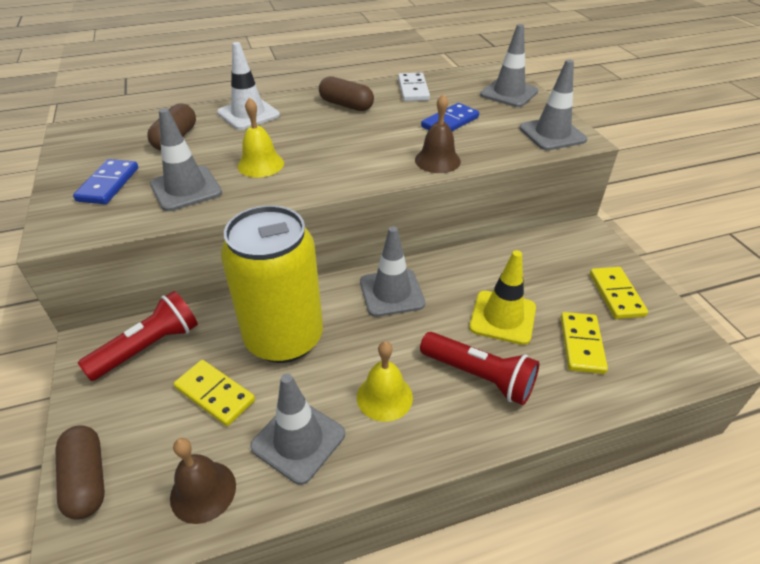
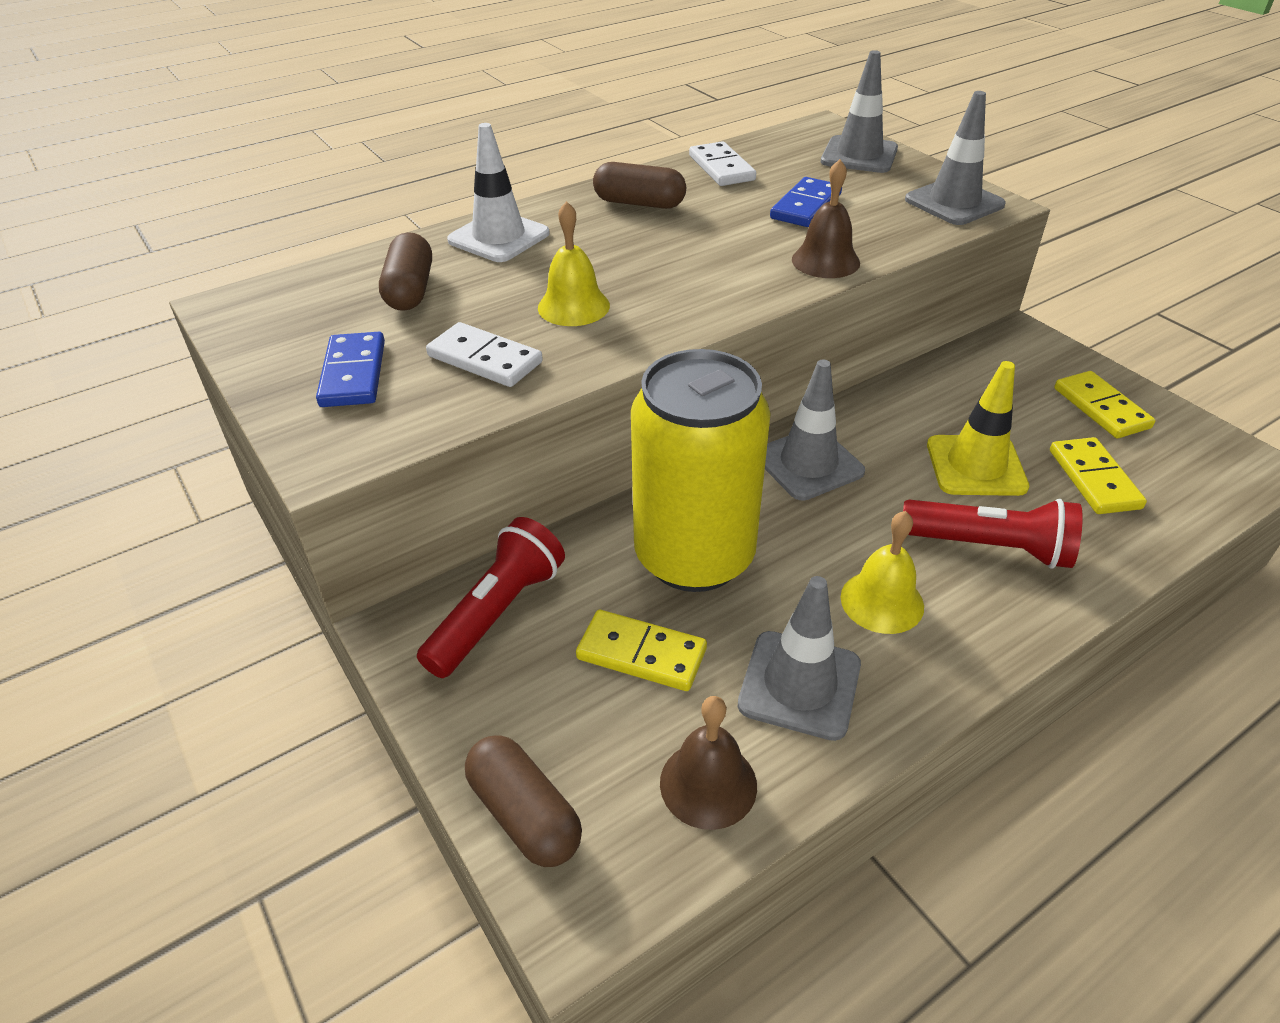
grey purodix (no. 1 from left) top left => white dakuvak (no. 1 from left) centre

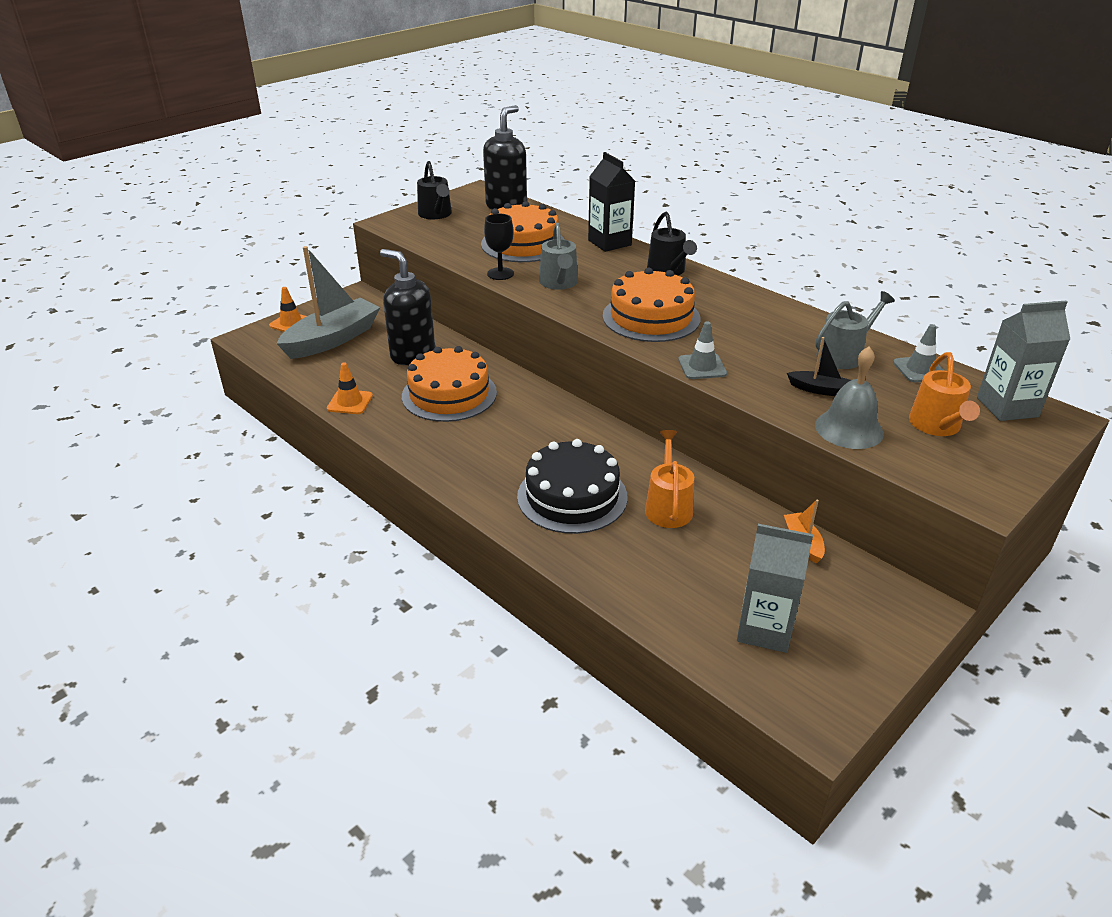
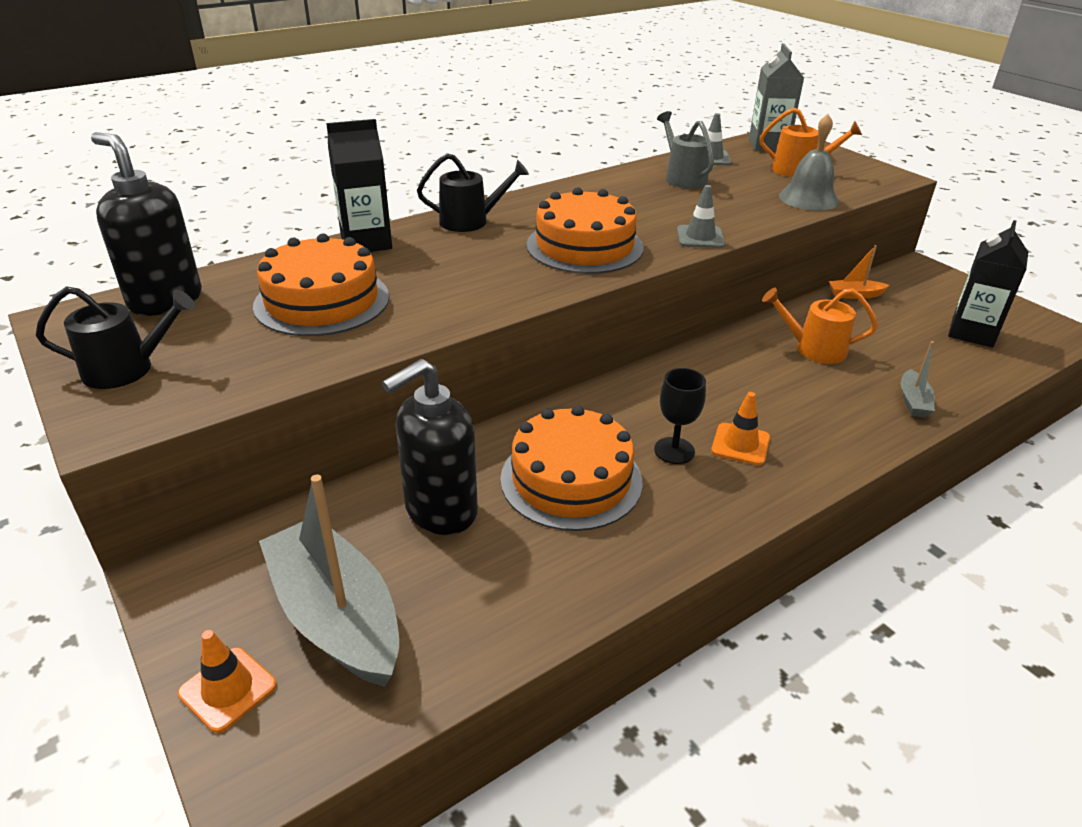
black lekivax top centre => black lekivax centre, shifted
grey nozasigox (no. 1 from left) top centre => nothing
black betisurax middle right => nothing
orange purodix (no. 2 from left) middle left => orange purodix (no. 2 from left) middle right, shifted
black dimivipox centre => nothing
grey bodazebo (no. 1 from left) middle right => black bodazebo (no. 2 from left) middle right
nothing => grey betisurax (no. 2 from left) middle right

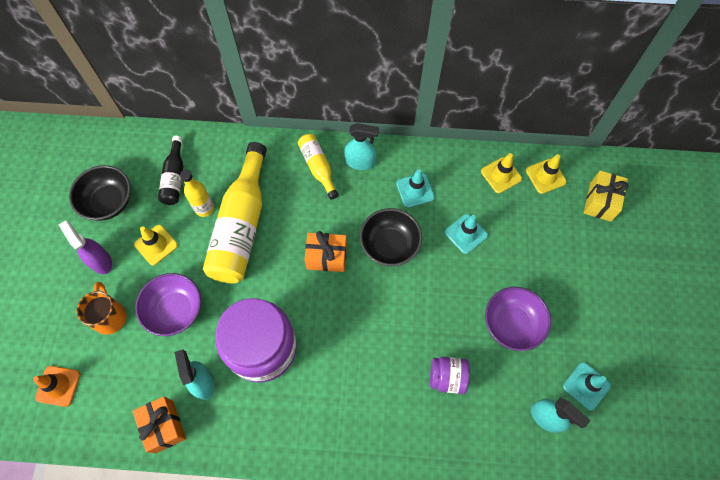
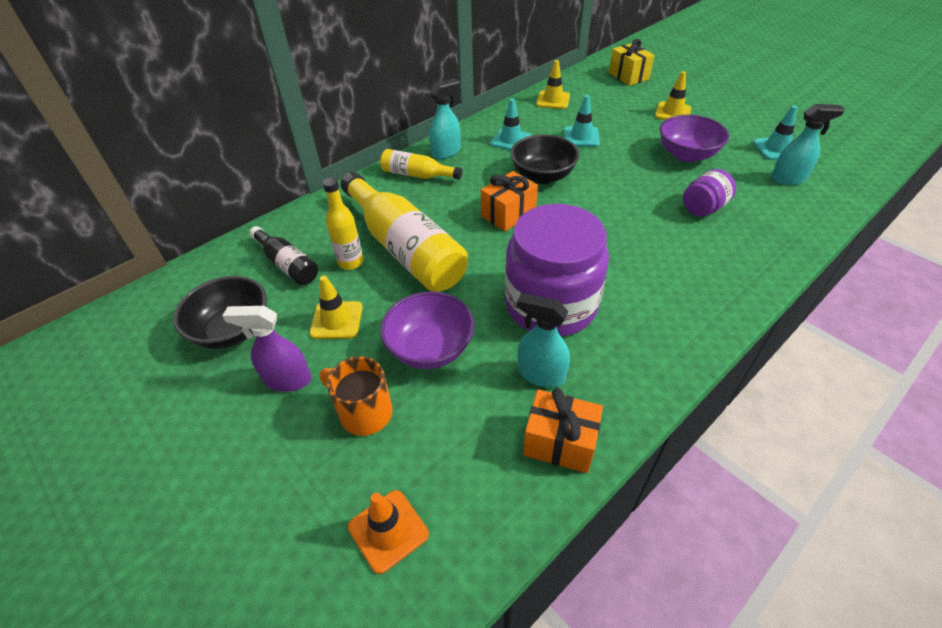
yellow purodix (no. 3 from left) middle right => yellow purodix (no. 3 from left) top right, shifted

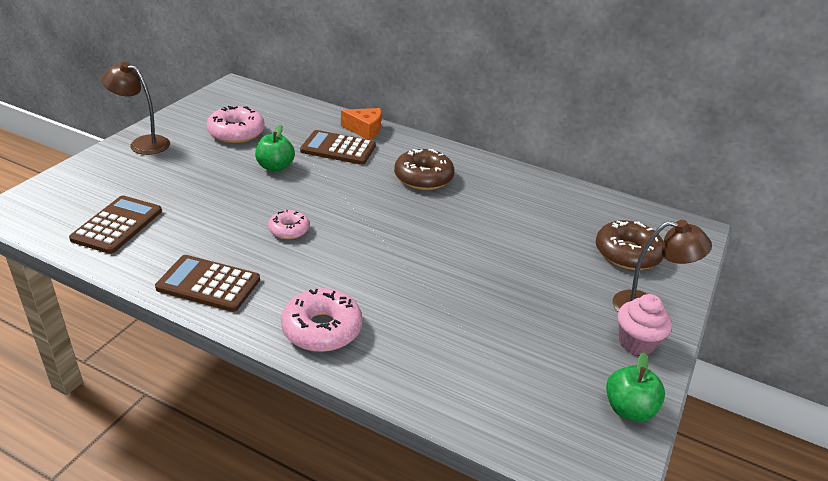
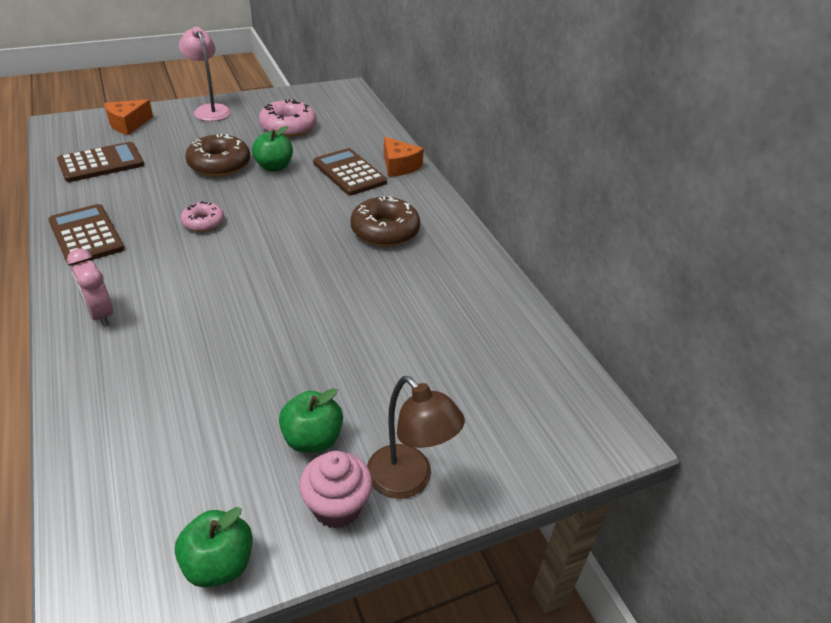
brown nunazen (no. 1 from left) top left => pink nunazen top left
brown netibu (no. 2 from left in the first image) middle right => brown netibu (no. 1 from left) top left, shifted
pink netibu (no. 3 from left) centre => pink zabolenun middle left
nothing => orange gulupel (no. 1 from left) top left
nothing => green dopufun (no. 3 from left) bottom centre

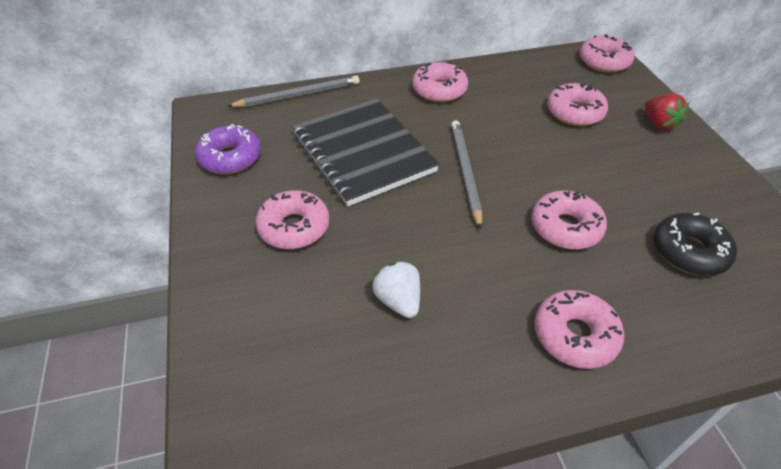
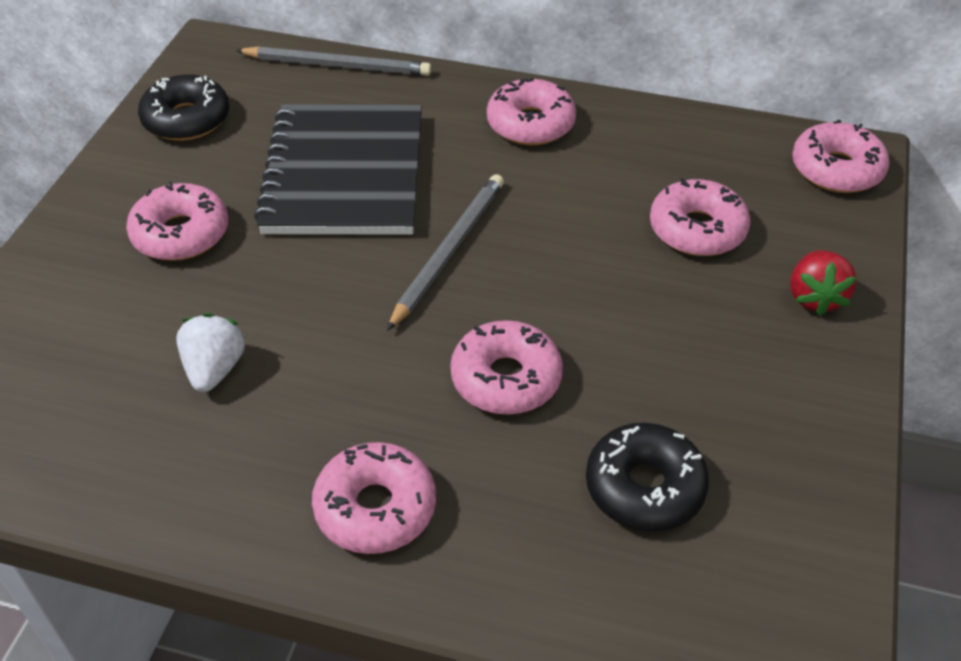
purple netibu top left => black netibu (no. 1 from left) top left

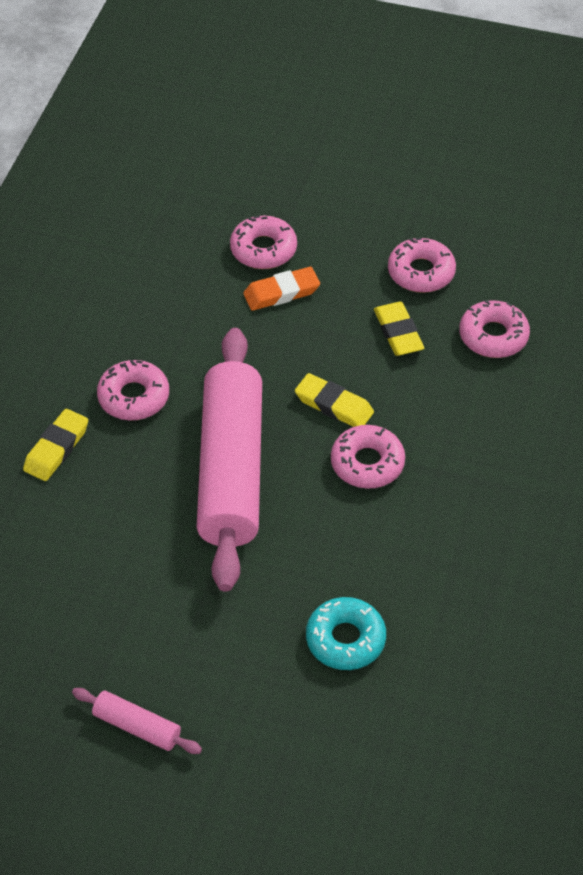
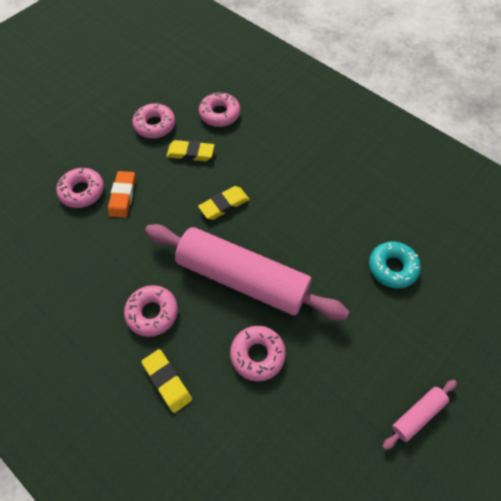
pink netibu (no. 3 from left in the first image) centre => pink netibu (no. 5 from left) bottom centre, shifted

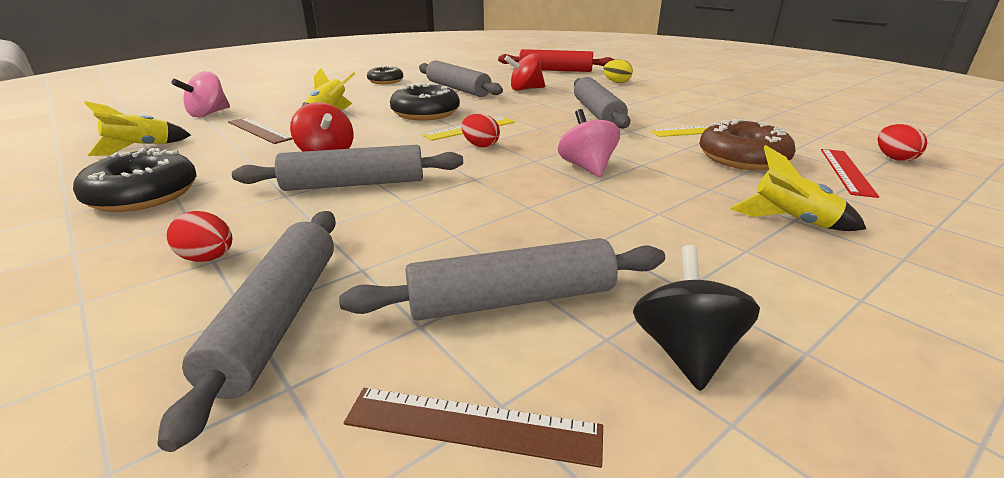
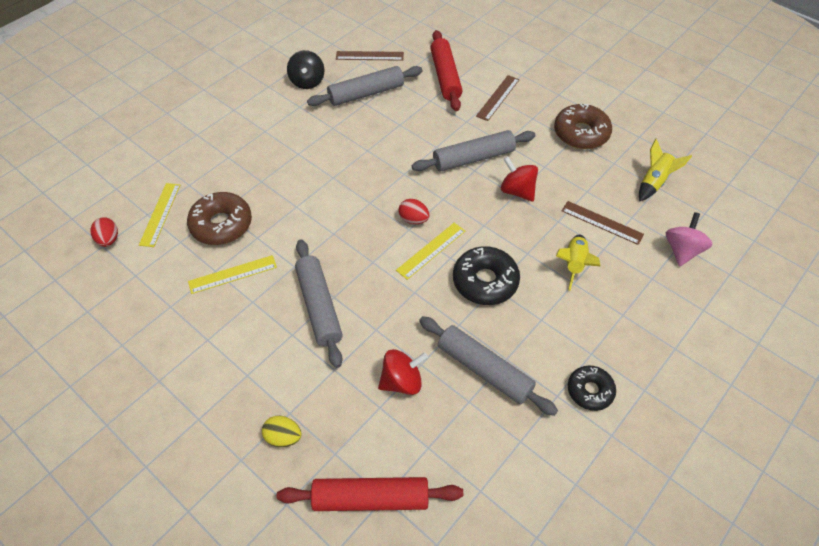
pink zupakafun (no. 2 from left) top centre => nothing
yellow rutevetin (no. 3 from left) middle right => nothing
black netibu (no. 1 from left) middle left => brown netibu (no. 2 from left) top right
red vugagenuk middle right => yellow vugagenuk (no. 1 from left) middle left
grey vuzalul (no. 1 from left) bottom left => red vuzalul (no. 2 from left) top centre
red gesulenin (no. 1 from left) middle left => brown vugagenuk (no. 2 from left) top centre

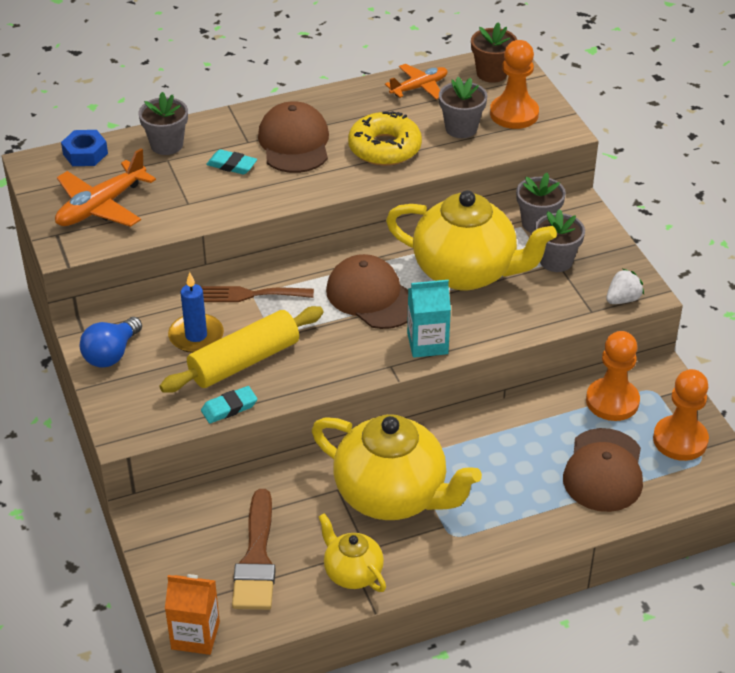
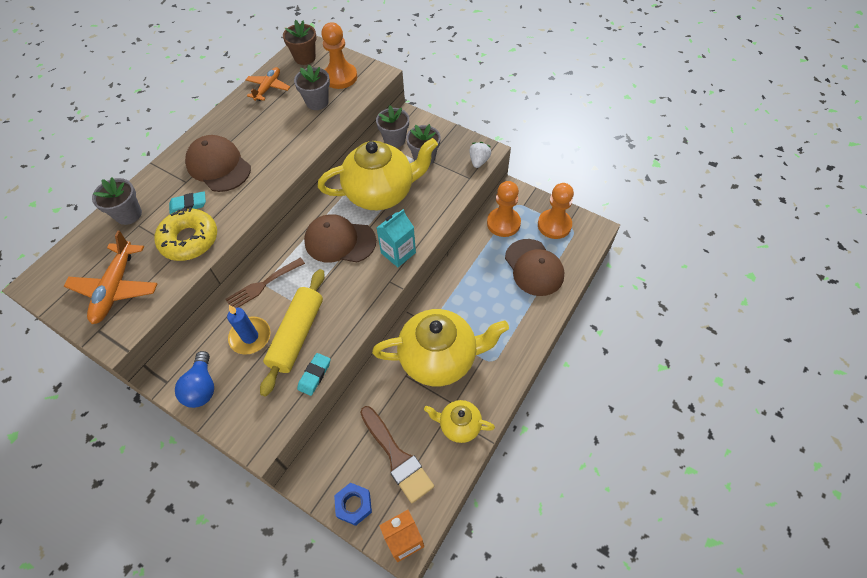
yellow netibu top centre => yellow netibu middle left, shifted
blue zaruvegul top left => blue zaruvegul bottom centre, shifted

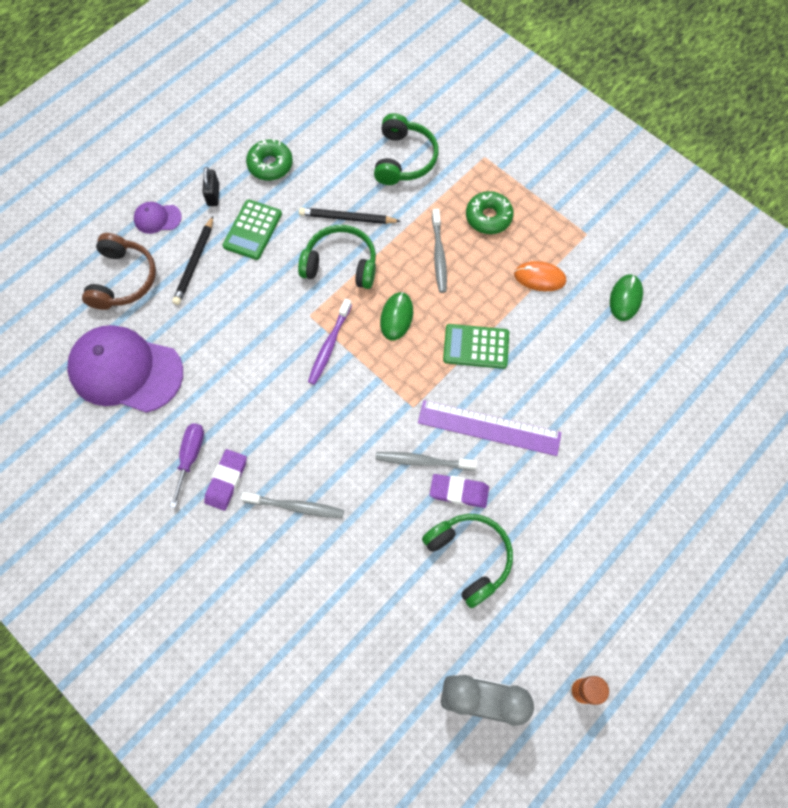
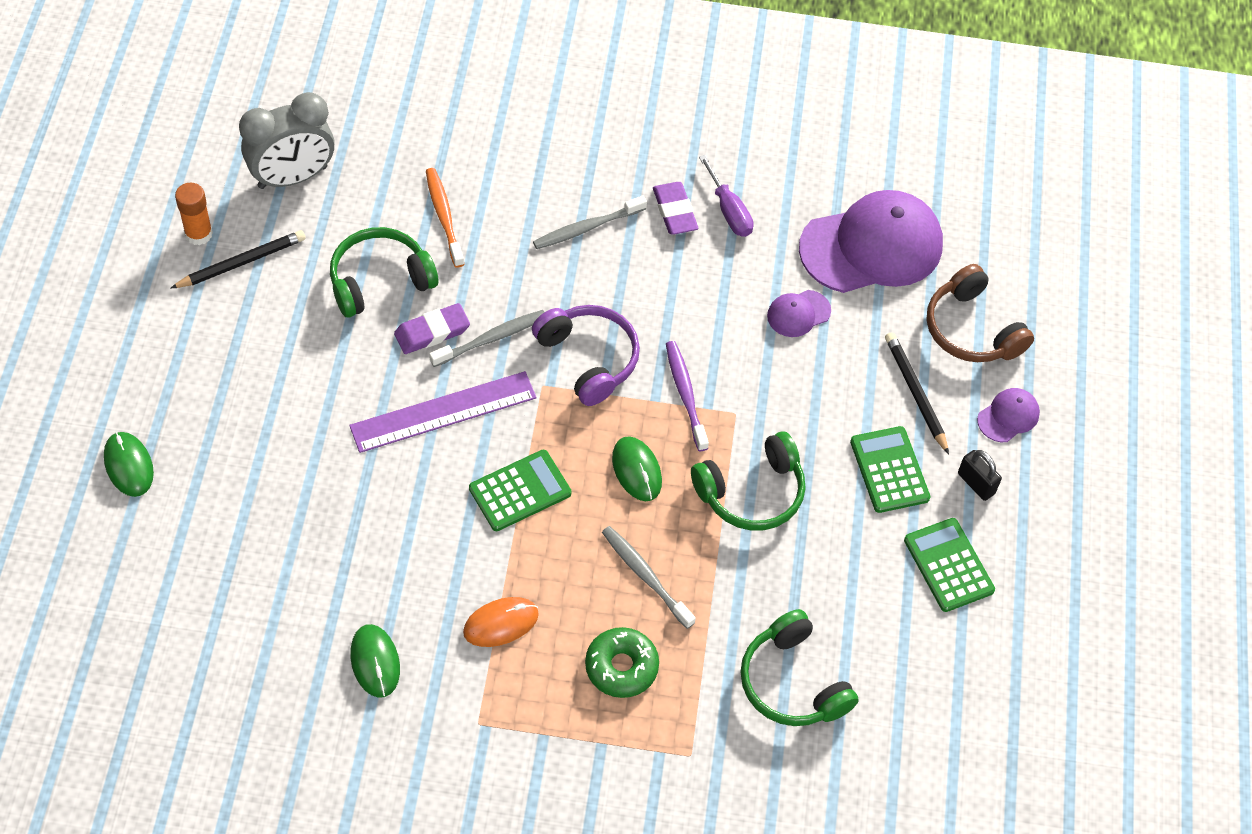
green netibu (no. 1 from left) top centre => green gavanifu (no. 3 from left) bottom right
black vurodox (no. 2 from left in the first image) top centre => black vurodox (no. 1 from left) top left, shifted
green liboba (no. 3 from left in the first image) bottom centre => green liboba (no. 1 from left) top left, 135 degrees clockwise
nothing => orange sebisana top centre
nothing => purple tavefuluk (no. 1 from left) centre
nothing => purple liboba centre
nothing => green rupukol (no. 1 from left) middle left

